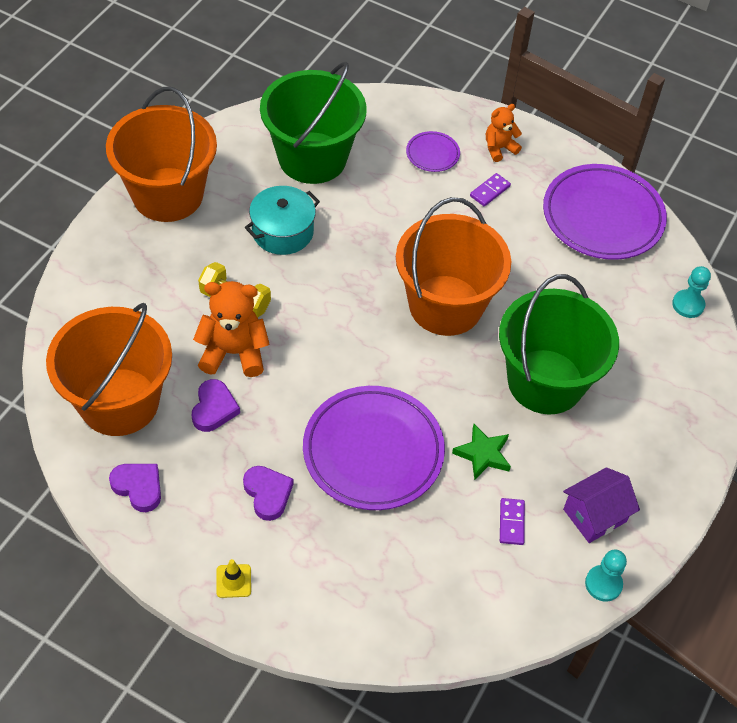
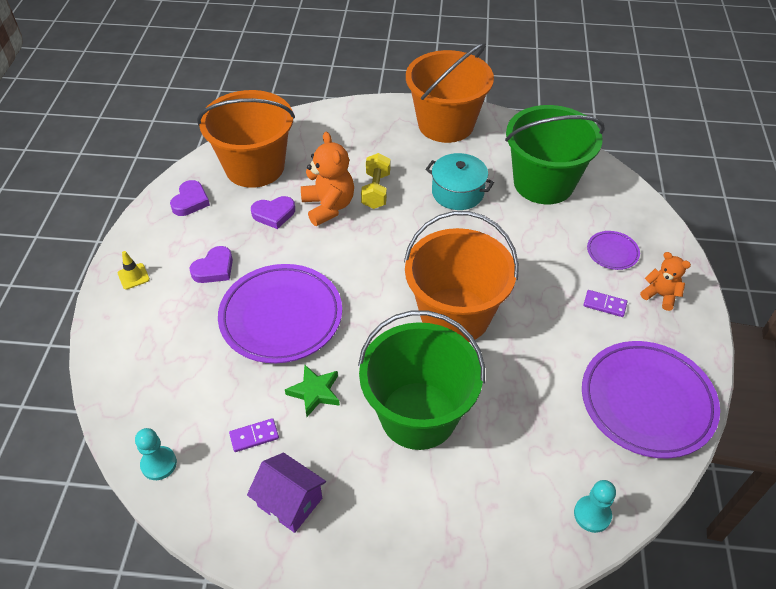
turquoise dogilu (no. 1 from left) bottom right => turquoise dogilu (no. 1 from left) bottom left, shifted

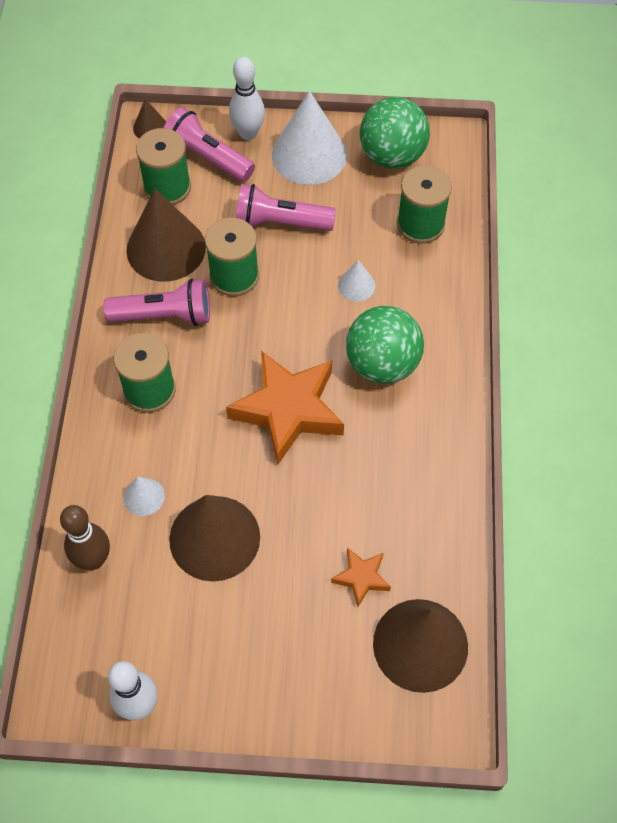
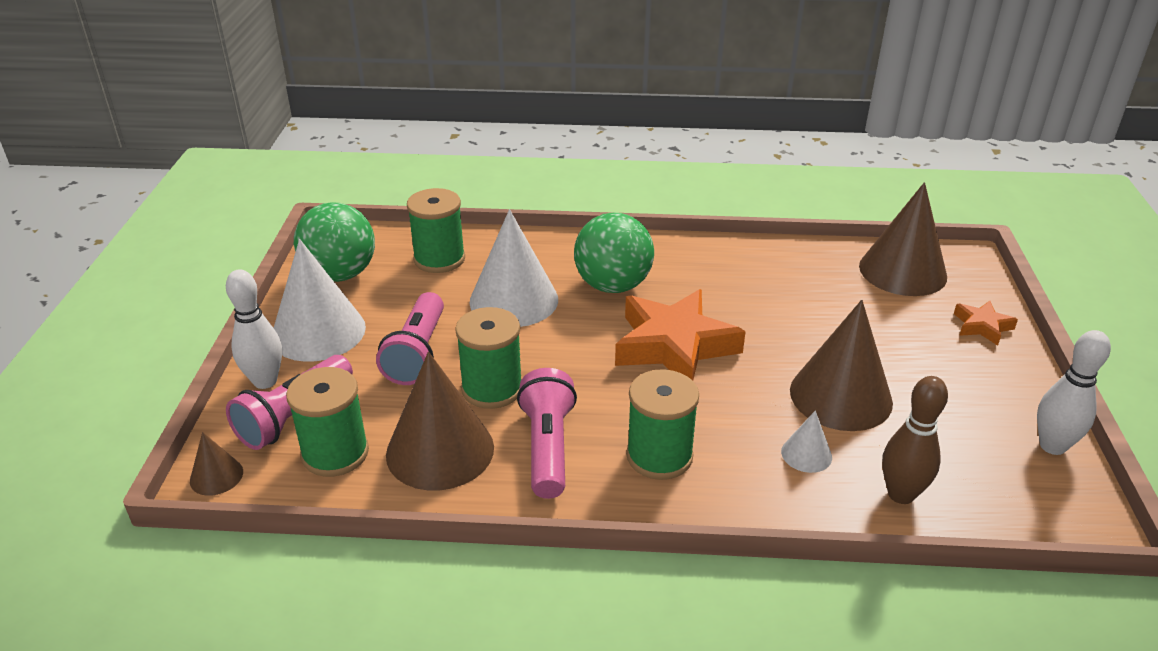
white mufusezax (no. 3 from left in the first image) centre => white mufusezax (no. 2 from left) centre, x2.15
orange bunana (no. 2 from left) bottom centre => orange bunana (no. 2 from left) middle right, shifted

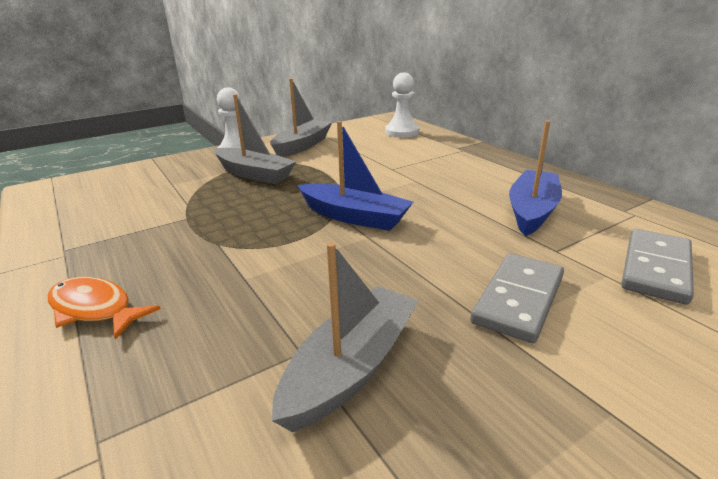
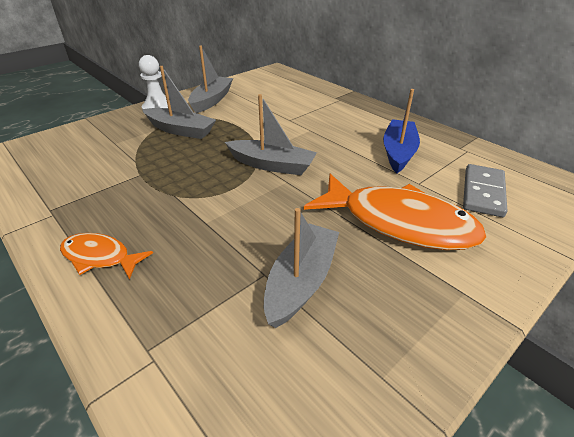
white dogilu (no. 2 from left) top centre => nothing
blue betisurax (no. 1 from left) centre => grey betisurax (no. 3 from left) top centre
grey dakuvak (no. 1 from left) middle right => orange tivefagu (no. 2 from left) middle right

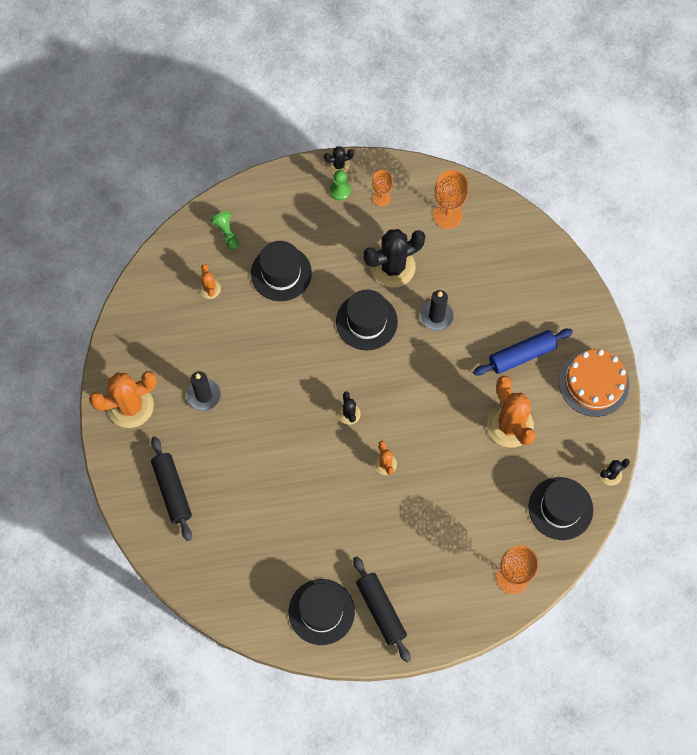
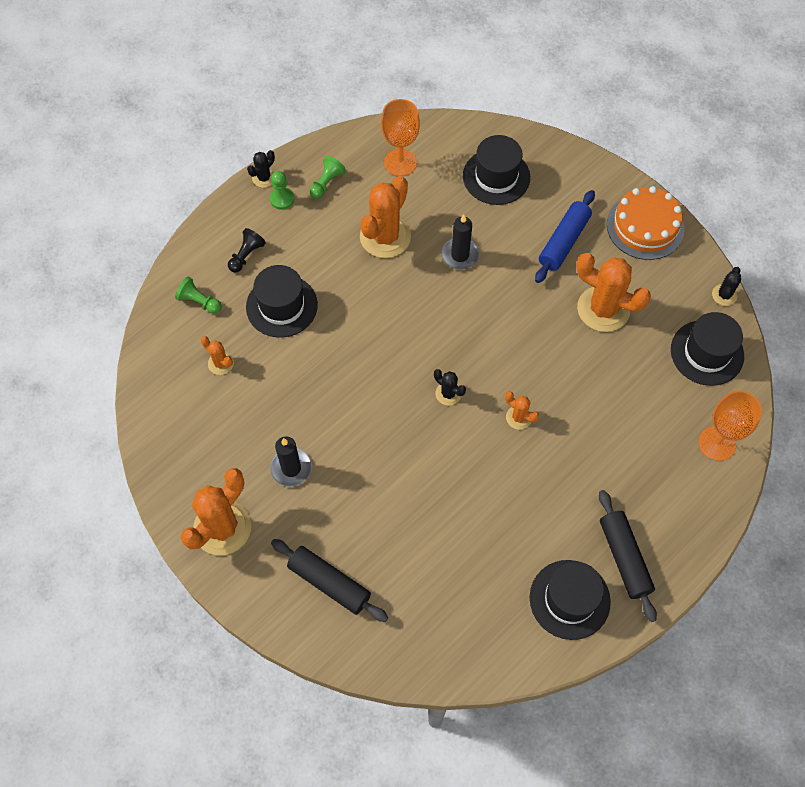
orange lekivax (no. 1 from left) top centre => green dogilu (no. 3 from left) top centre
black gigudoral (no. 3 from left) centre => orange gigudoral (no. 3 from left) top centre
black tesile (no. 3 from left in the first image) centre => black tesile (no. 2 from left) top centre, shifted
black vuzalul (no. 2 from left) bottom centre => black vuzalul (no. 2 from left) bottom right, 45 degrees clockwise
nothing => black dogilu top left

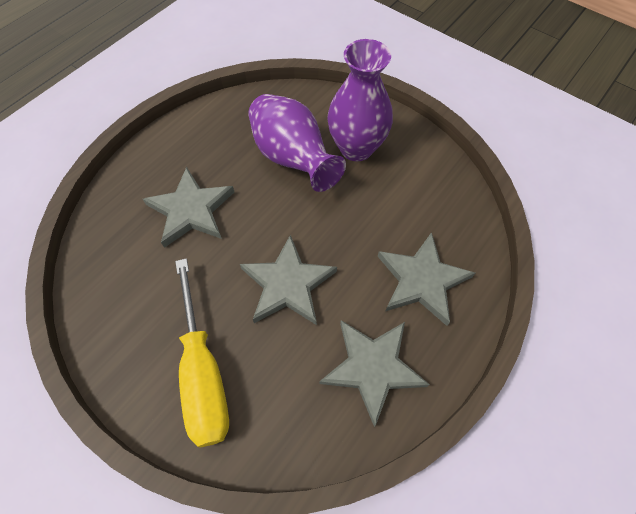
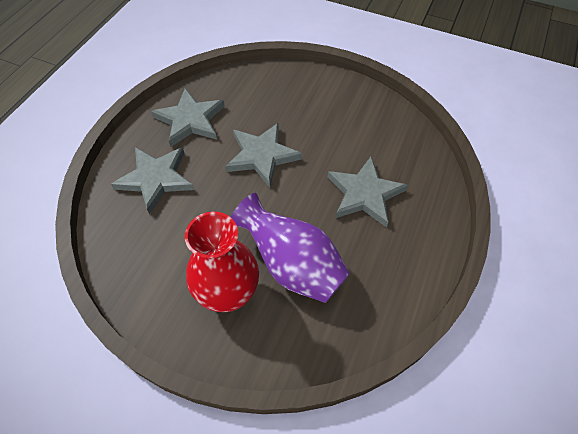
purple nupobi (no. 2 from left) top centre => red nupobi centre
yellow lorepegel bottom left => nothing

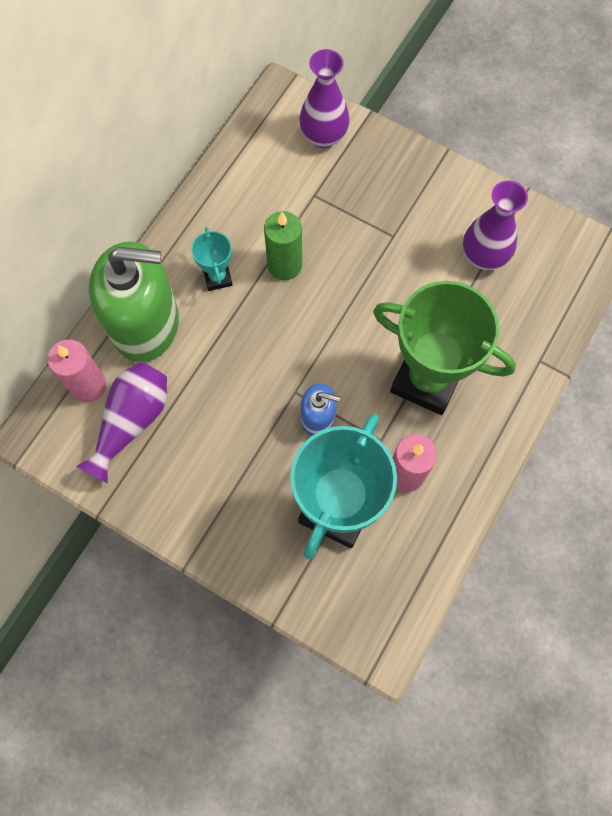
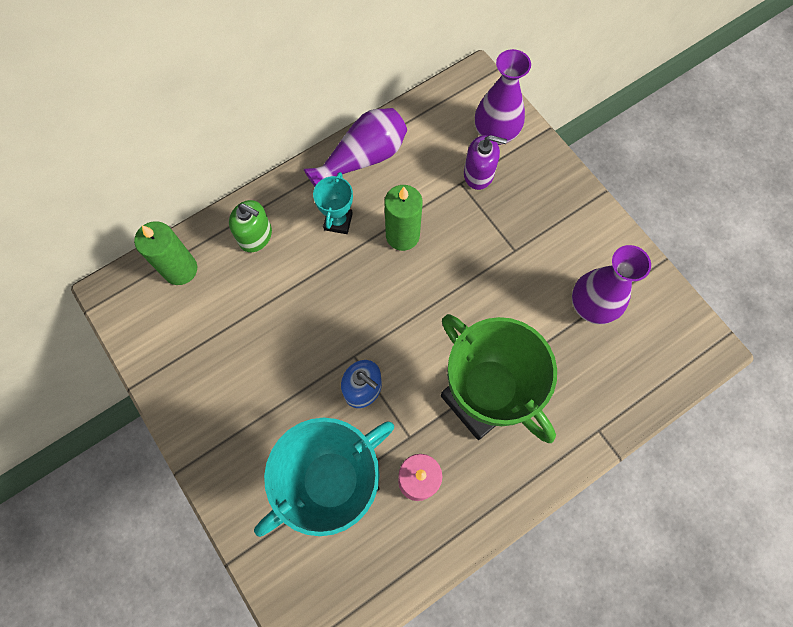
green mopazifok middle left, x0.47
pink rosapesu (no. 1 from left) middle left => green rosapesu (no. 1 from left) middle left
purple nupobi (no. 1 from left) middle left => purple nupobi (no. 1 from left) top centre, shifted
nothing => purple mopazifok top centre

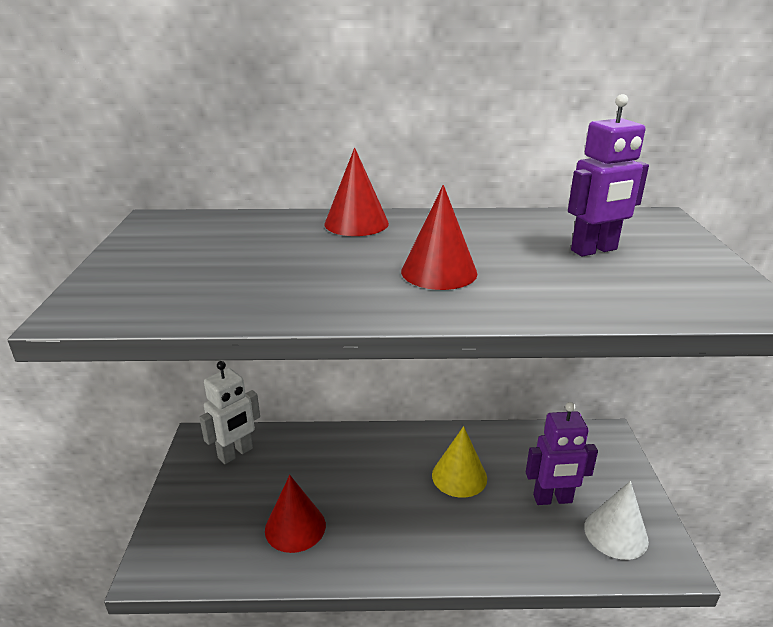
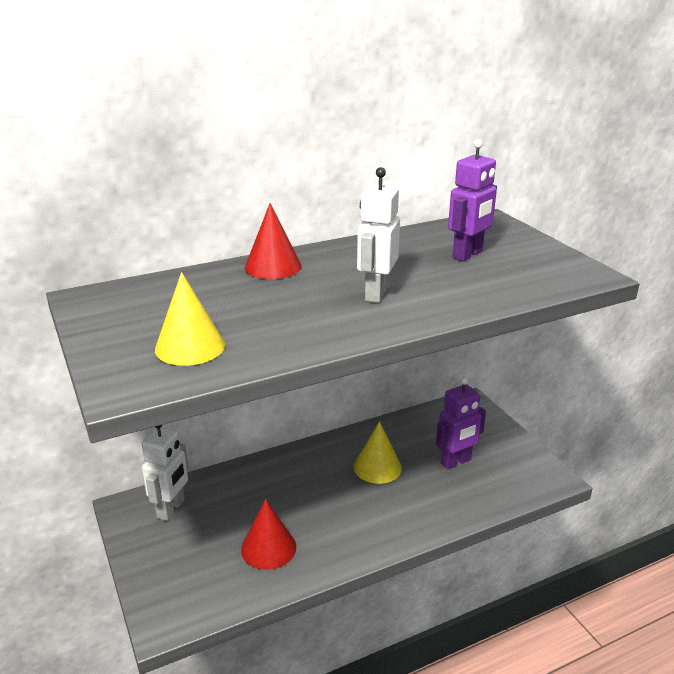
red mufusezax (no. 3 from left) centre => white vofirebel (no. 2 from left) centre
white mufusezax bottom right => nothing
nothing => yellow mufusezax (no. 1 from left) middle left

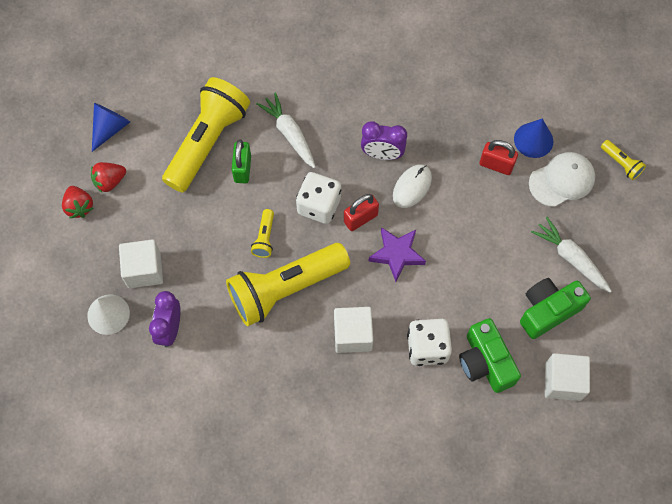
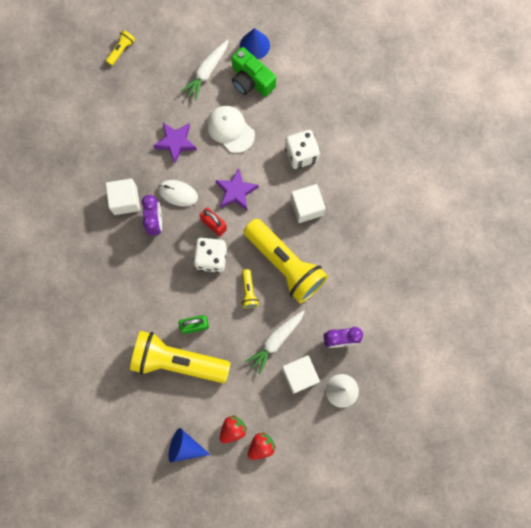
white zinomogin (no. 1 from left in the first image) top centre => white zinomogin (no. 2 from left) centre, shifted
blue mufusezax (no. 2 from left) top right => blue mufusezax (no. 2 from left) top centre, shifted
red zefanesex (no. 2 from left) top right => nothing
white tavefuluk middle right => white tavefuluk top centre, shifted
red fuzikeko (no. 2 from left in the first image) middle left => red fuzikeko (no. 1 from left) bottom centre, 90 degrees counterclockwise
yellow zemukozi (no. 2 from left in the first image) centre => yellow zemukozi (no. 3 from left) centre, 90 degrees clockwise
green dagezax (no. 1 from left) bottom right => nothing
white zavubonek (no. 3 from left in the first image) bottom right => white zavubonek (no. 1 from left) middle left, shifted
nothing => purple bunana (no. 1 from left) top left

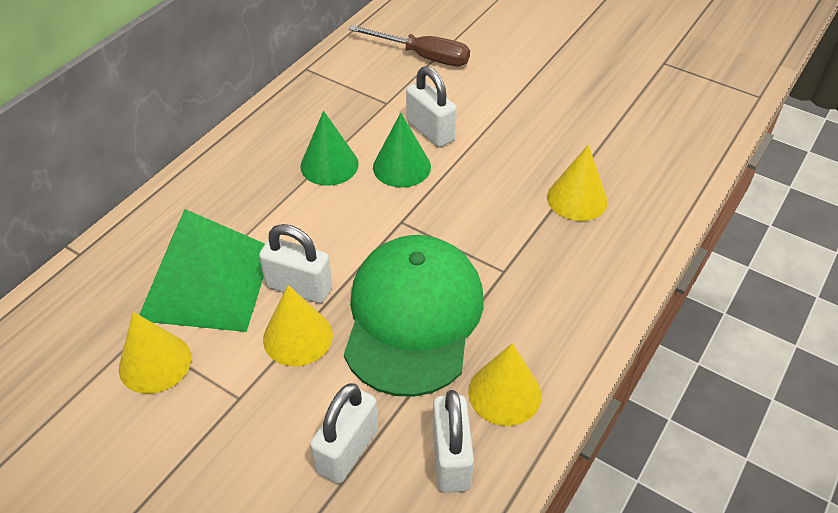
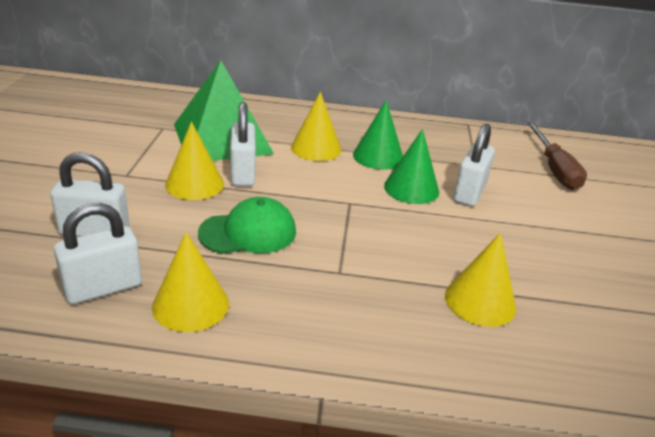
green tavefuluk centre, x0.57
yellow mufusezax (no. 1 from left in the first image) bottom left => yellow mufusezax (no. 3 from left) top centre, shifted

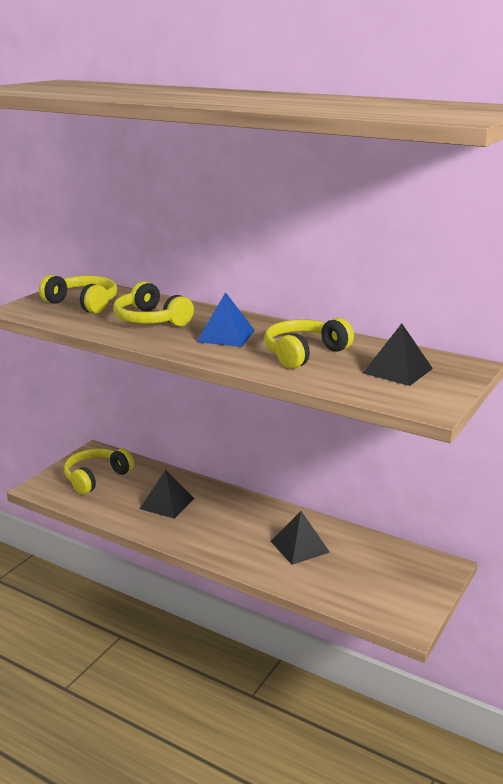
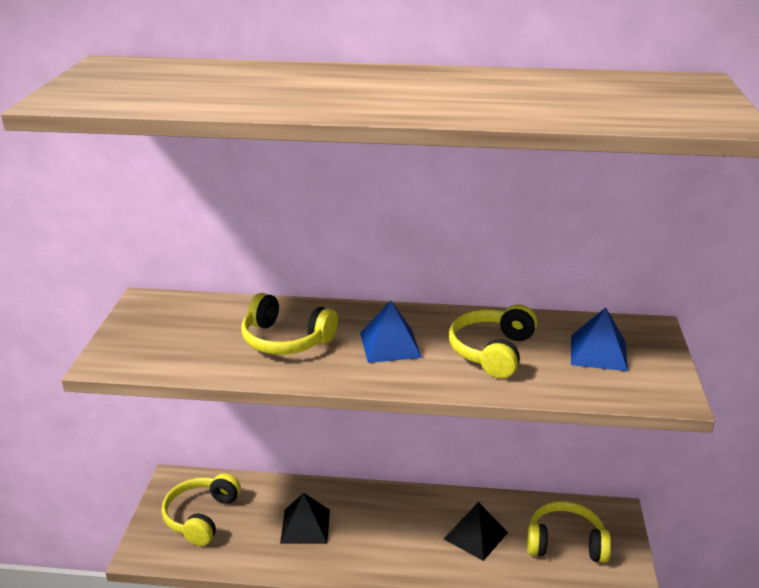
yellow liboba (no. 1 from left in the first image) middle left => yellow liboba (no. 4 from left) bottom right, shifted
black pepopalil (no. 3 from left) middle right => blue pepopalil (no. 2 from left) middle right

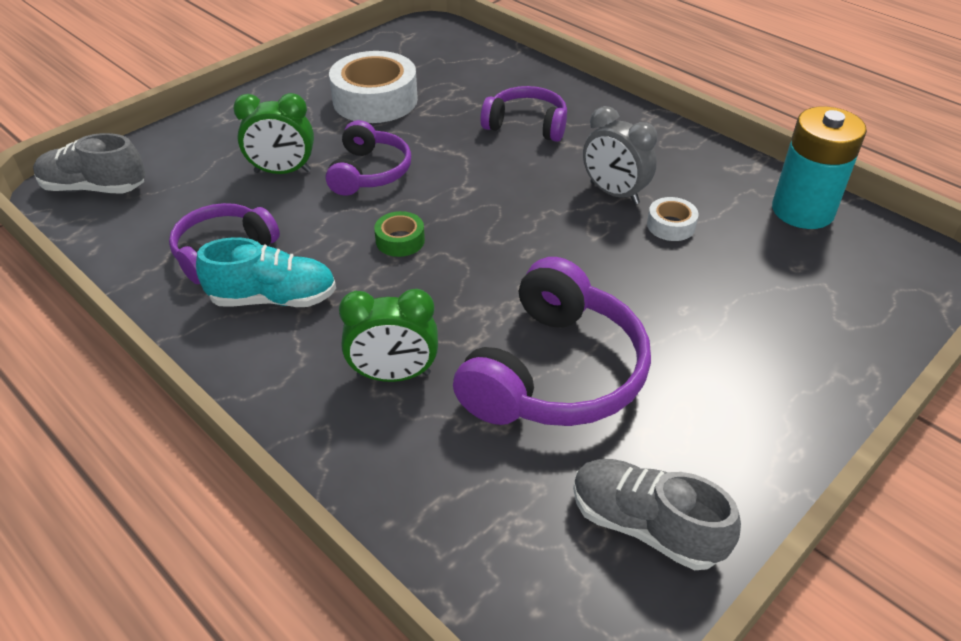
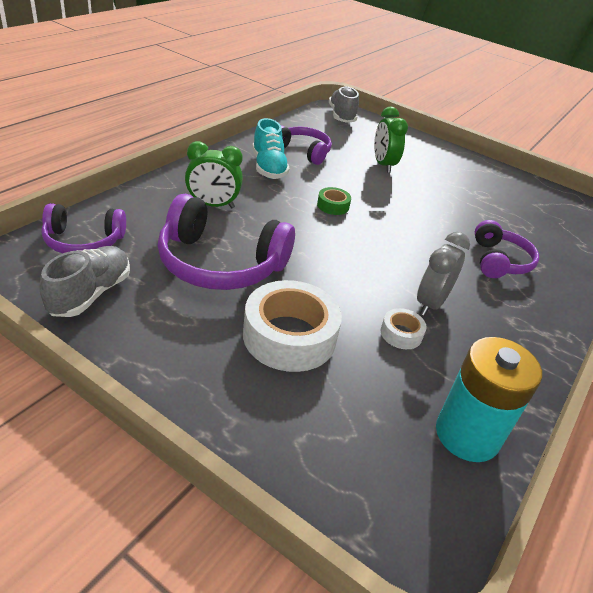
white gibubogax (no. 1 from left) top centre => white gibubogax (no. 1 from left) centre, shifted
purple liboba (no. 2 from left in the first image) top centre => purple liboba (no. 1 from left) middle left, shifted
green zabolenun (no. 2 from left in the first image) centre => green zabolenun (no. 1 from left) top centre, 75 degrees counterclockwise

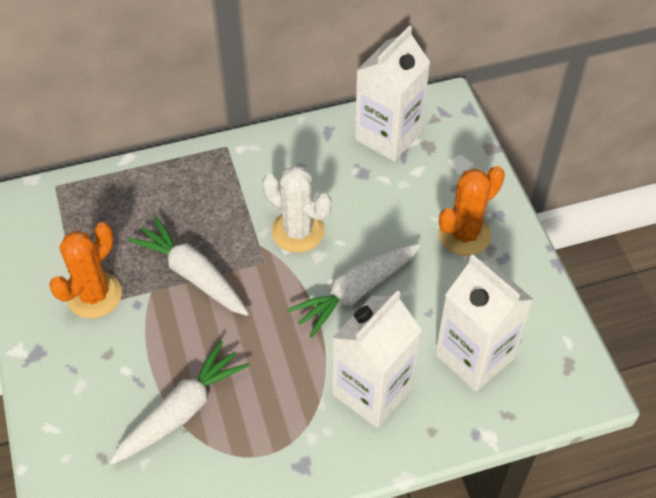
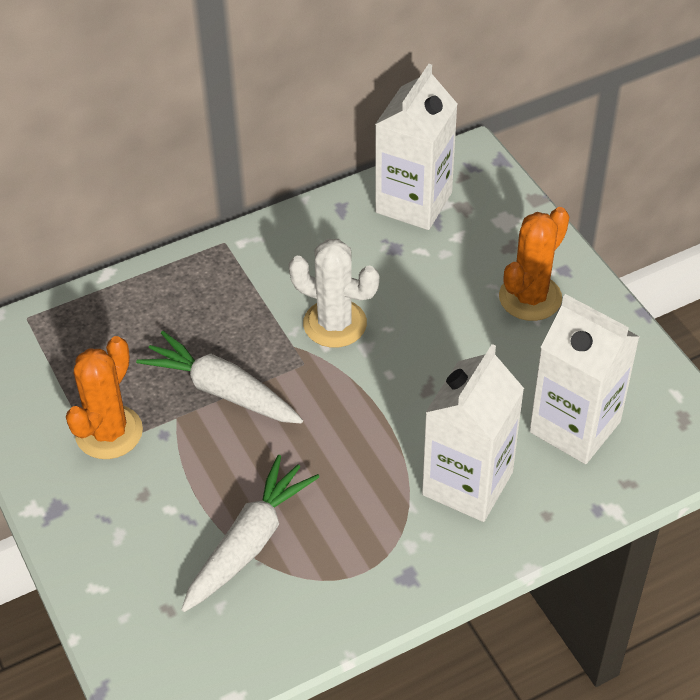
white zinomogin (no. 3 from left) centre => nothing

